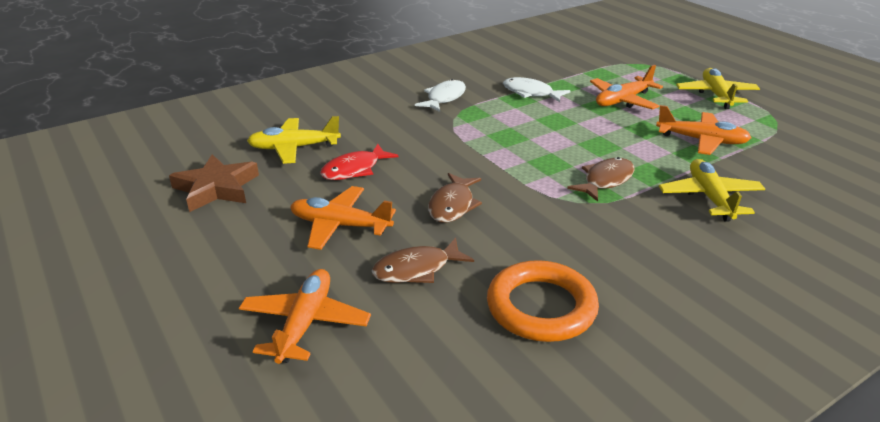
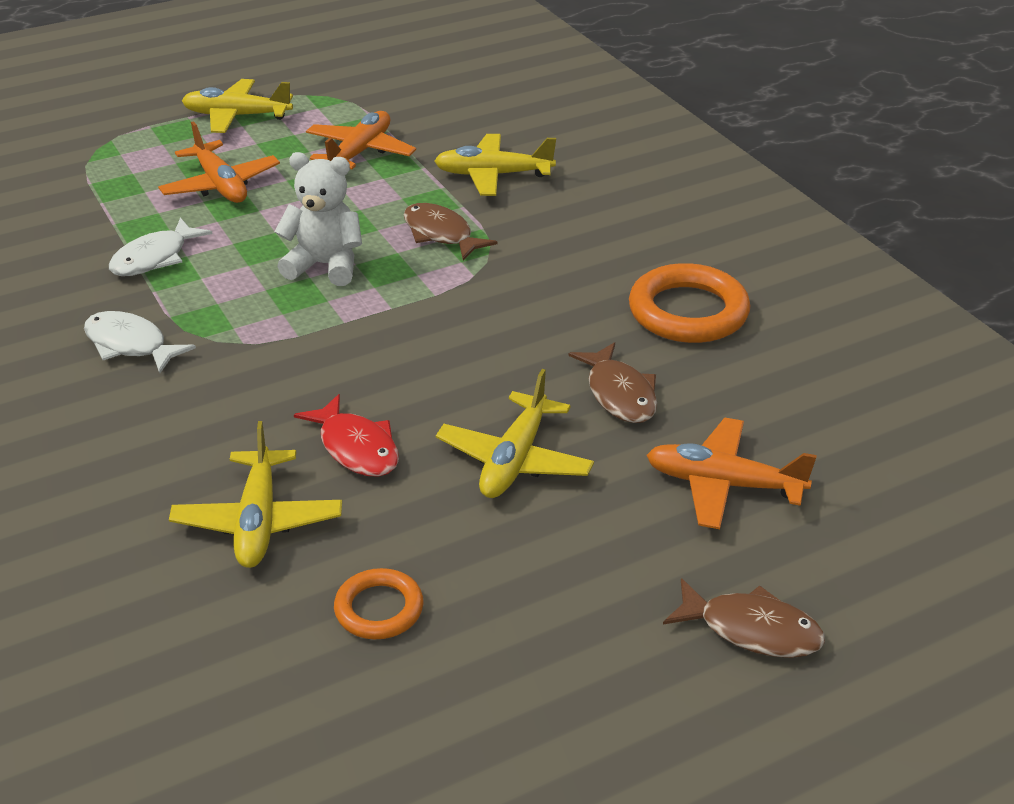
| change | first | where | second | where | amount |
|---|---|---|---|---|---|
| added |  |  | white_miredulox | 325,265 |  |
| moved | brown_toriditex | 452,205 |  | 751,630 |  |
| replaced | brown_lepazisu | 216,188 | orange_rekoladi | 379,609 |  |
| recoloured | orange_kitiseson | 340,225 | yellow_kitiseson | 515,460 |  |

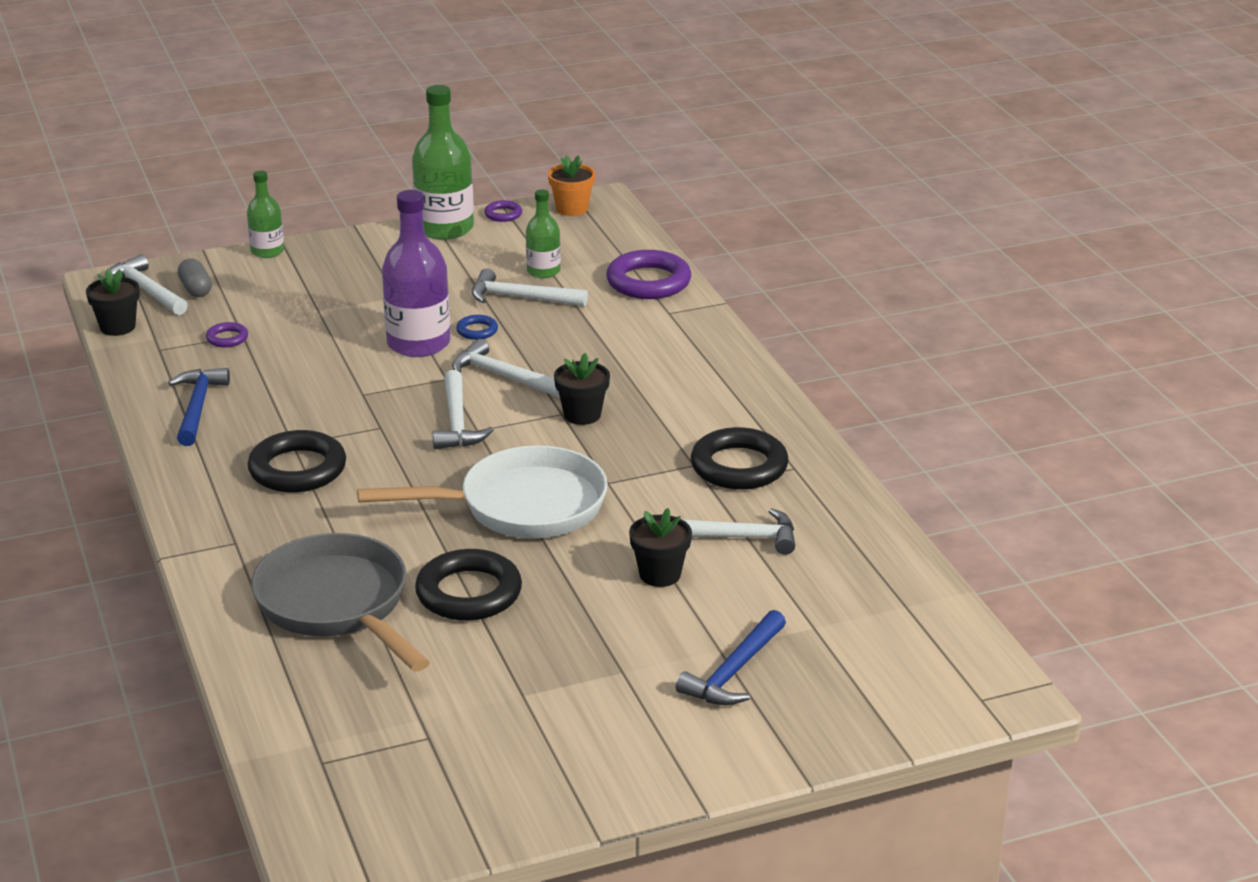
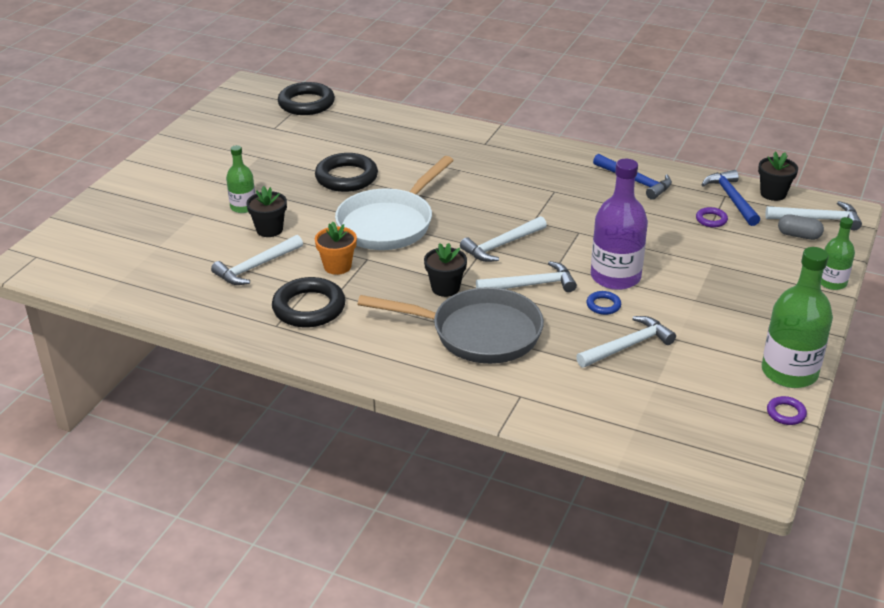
| change | first | where | second | where | amount |
|---|---|---|---|---|---|
| removed | purple_rekoladi | 648,282 |  |  |  |
| moved | black_rekoladi | 297,469 |  | 306,103 |  |
| moved | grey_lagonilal | 337,605 |  | 478,333 |  |
| moved | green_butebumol | 543,271 |  | 243,207 |  |
| moved | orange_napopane | 572,209 |  | 337,266 |  |
| moved | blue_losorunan | 734,671 |  | 731,199 |  |
| turned | white_losorunan | 457,422 |  | 501,245 | 75 degrees counterclockwise |

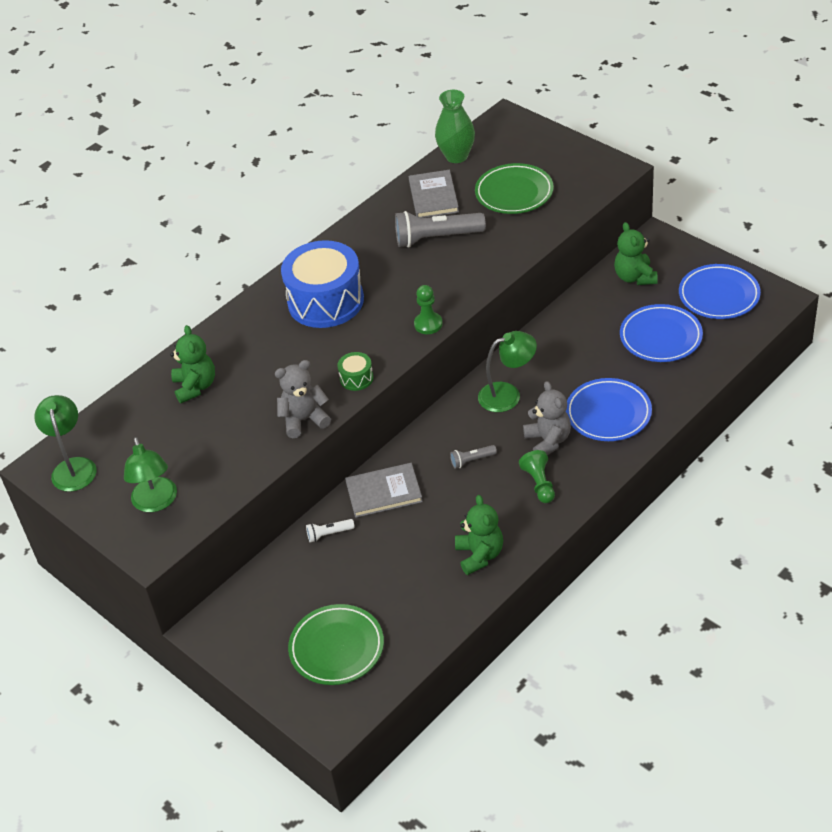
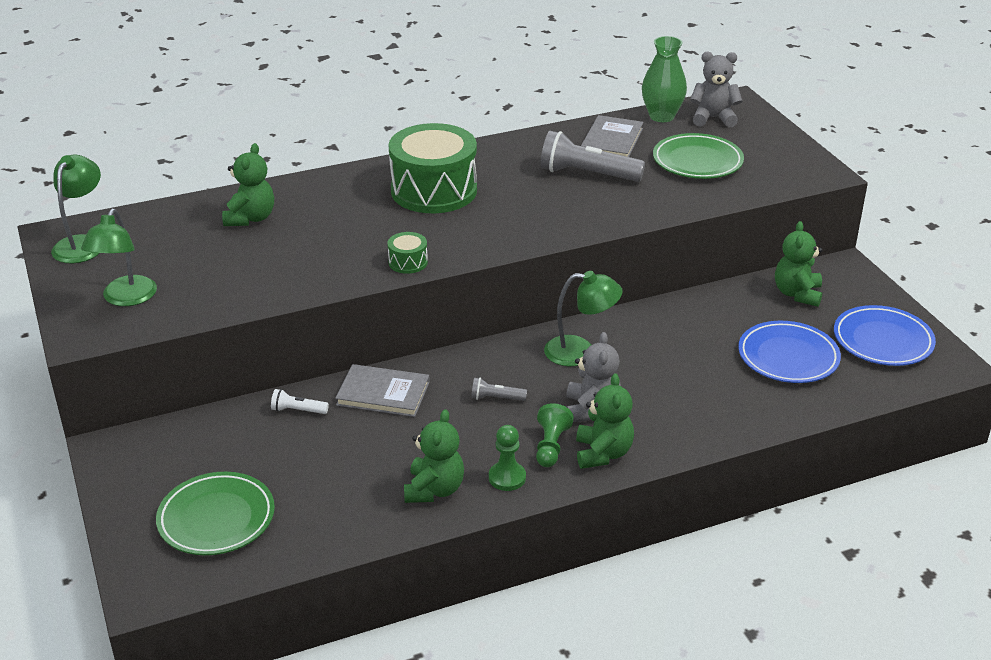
| change | first | where | second | where | amount |
|---|---|---|---|---|---|
| removed | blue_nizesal | 608,413 |  |  |  |
| added |  |  | green_miredulox | 603,453 |  |
| moved | grey_miredulox | 304,420 |  | 713,118 |  |
| moved | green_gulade | 428,324 |  | 507,478 |  |
| recoloured | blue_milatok | 325,301 | green_milatok | 434,190 |  |

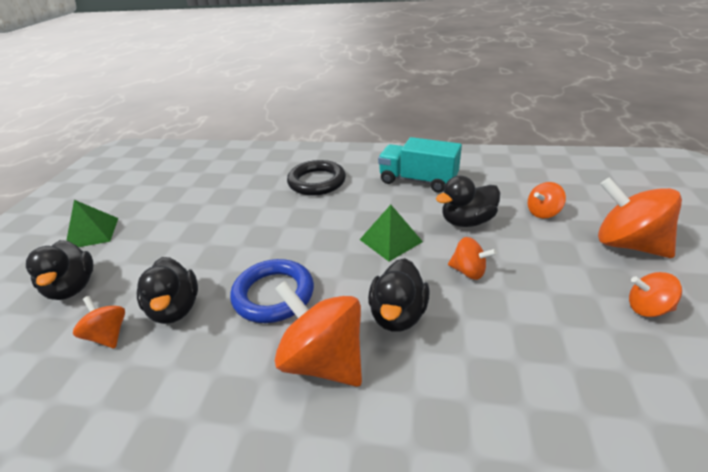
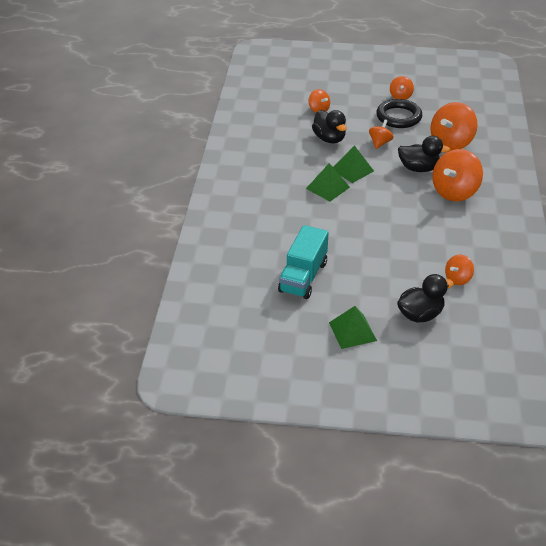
| change | first | where | second | where | amount |
|---|---|---|---|---|---|
| removed | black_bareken | 175,308 |  |  |  |
| removed | blue_rekoladi | 273,294 |  |  |  |
| added |  |  | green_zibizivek | 327,187 |  |
| moved | black_rekoladi | 317,182 |  | 398,117 |  |
| moved | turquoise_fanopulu | 418,180 |  | 303,277 |  |
| moved | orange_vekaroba | 627,244 |  | 451,143 |  |

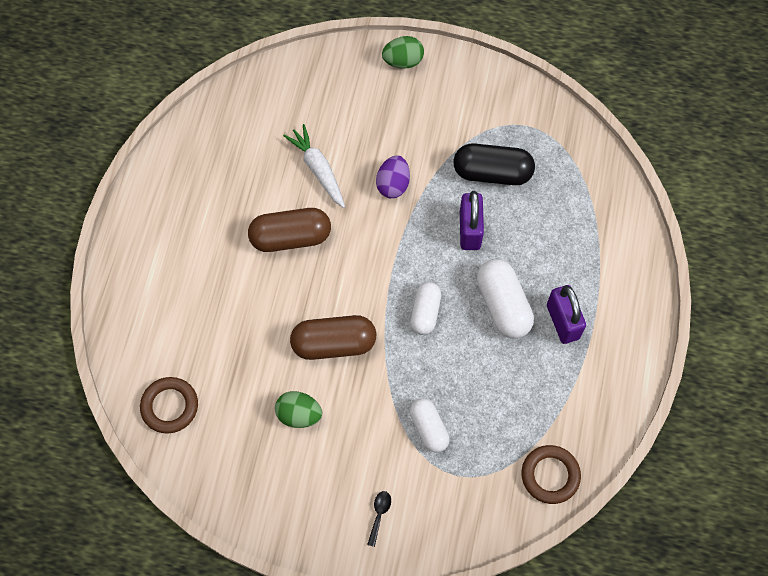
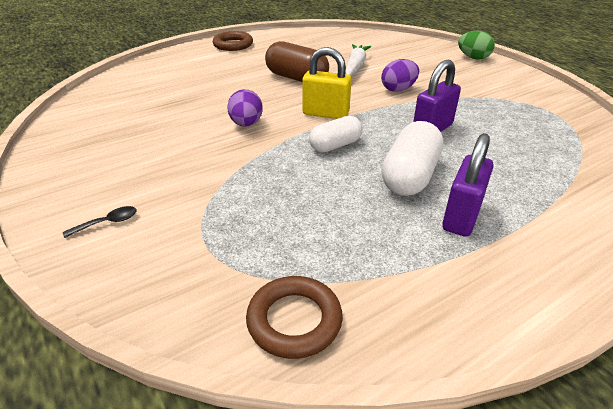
| change | first | where | second | where | amount |
|---|---|---|---|---|---|
| removed | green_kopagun | 299,414 |  |  |  |
| removed | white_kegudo | 429,428 |  |  |  |
| removed | black_kegudo | 492,173 |  |  |  |
| added |  |  | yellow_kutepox | 325,114 |  |
| moved | brown_rekoladi | 170,406 |  | 233,45 |  |
| replaced | brown_kegudo | 334,343 | purple_kopagun | 246,124 |  |

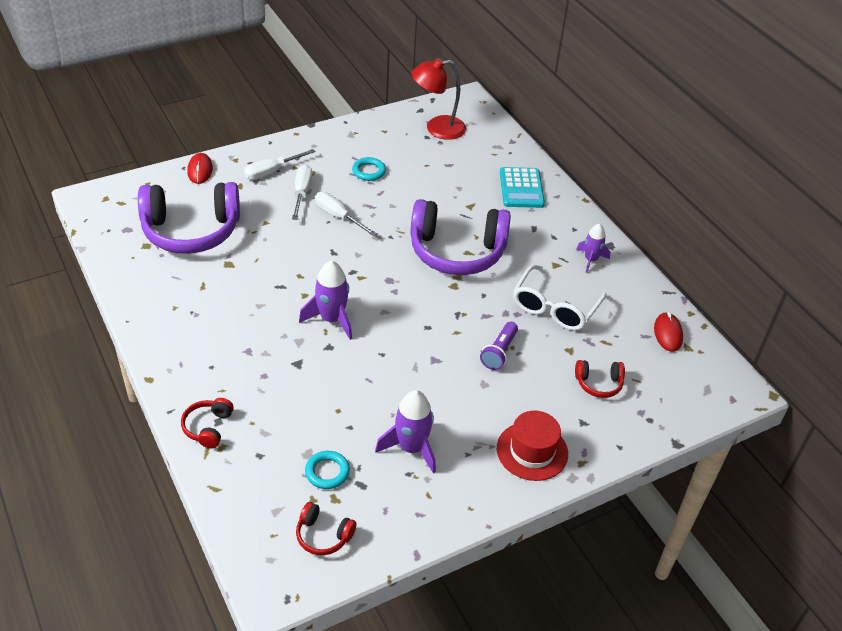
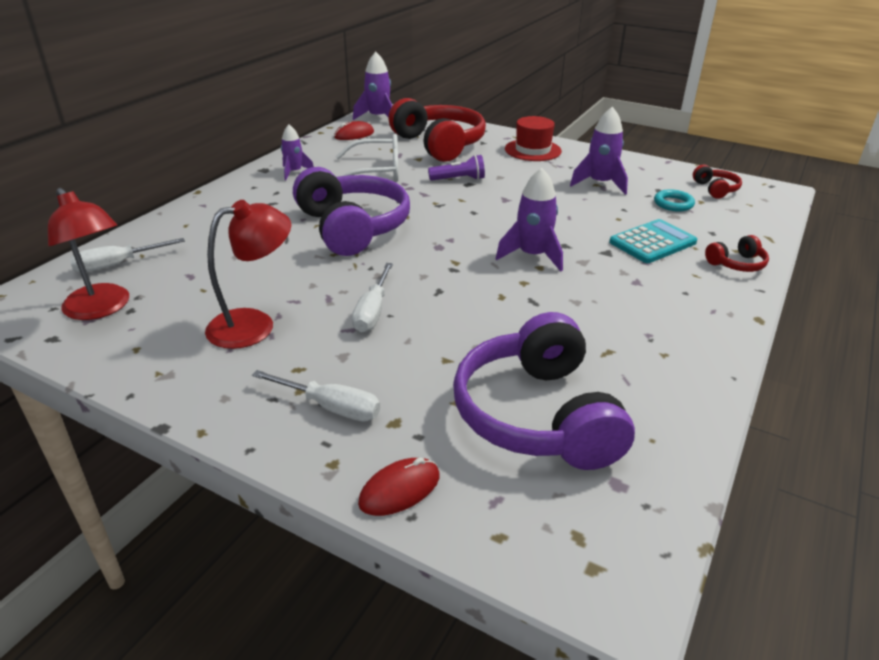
| change | first | where | second | where | amount |
|---|---|---|---|---|---|
| added |  |  | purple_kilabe | 378,118 |  |
| moved | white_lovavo | 302,193 |  | 117,265 |  |
| moved | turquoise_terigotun | 521,188 |  | 652,242 |  |
| replaced | turquoise_rekoladi | 369,171 | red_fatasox | 254,325 |  |
| turned | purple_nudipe | 191,230 |  | 538,415 | 150 degrees counterclockwise |
| resized | red_nudipe | 598,383 |  | 439,144 | x2.30 |

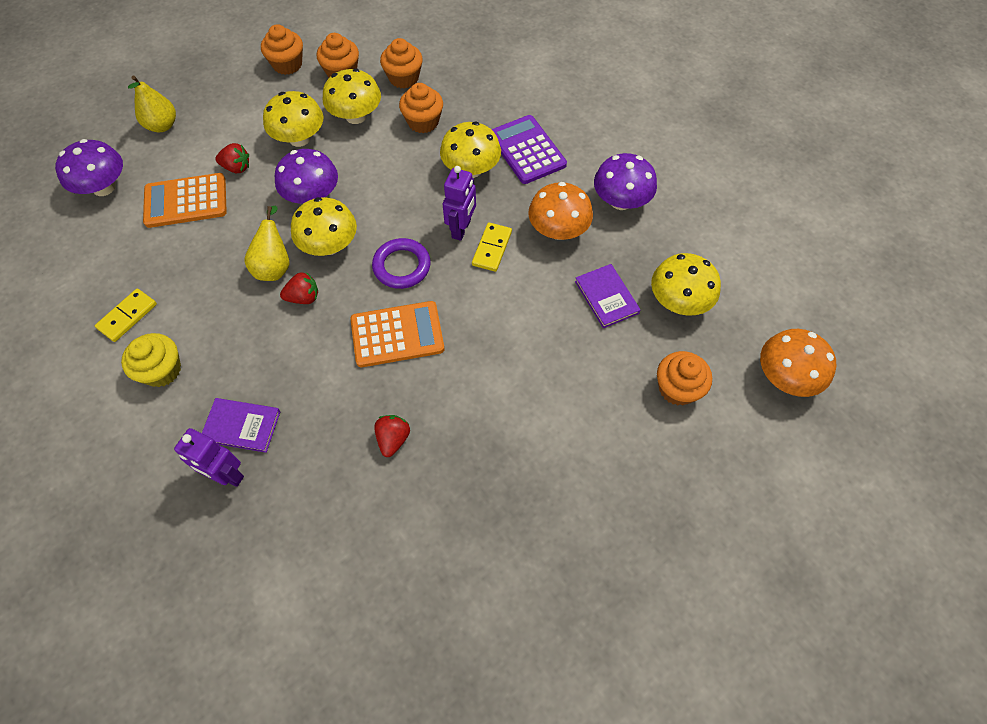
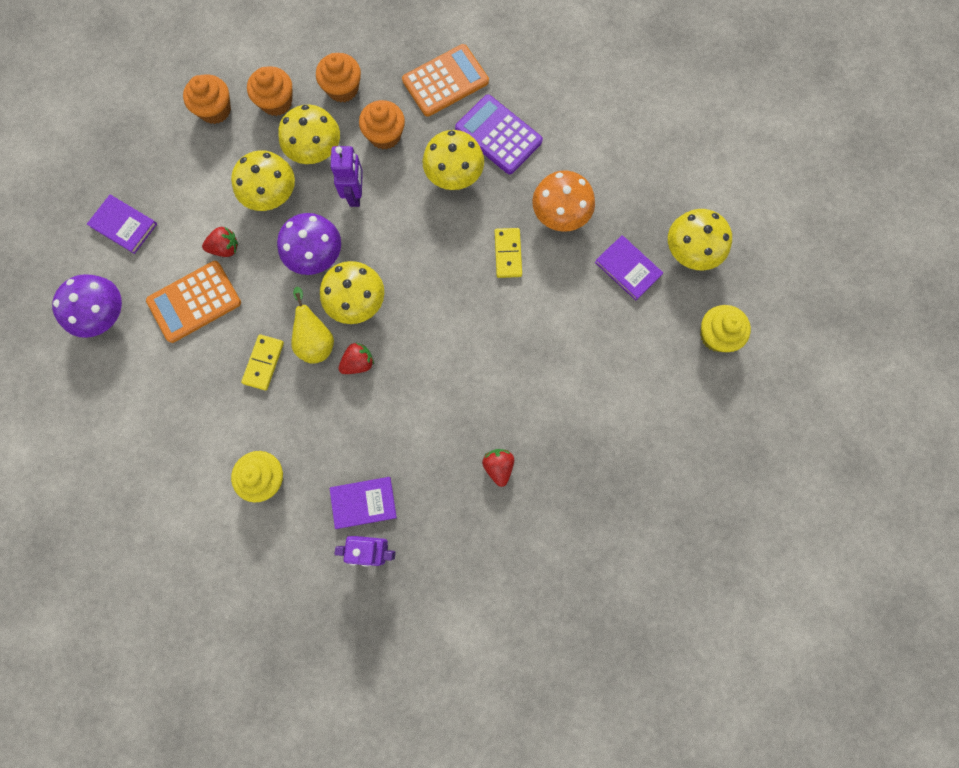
| change | first | where | second | where | amount |
|---|---|---|---|---|---|
| removed | purple_rekoladi | 402,266 |  |  |  |
| removed | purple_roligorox | 621,201 |  |  |  |
| removed | orange_roligorox | 785,376 |  |  |  |
| moved | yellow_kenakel | 127,316 |  | 264,363 |  |
| moved | orange_terigotun | 397,334 |  | 445,81 |  |
| moved | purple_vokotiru | 461,229 |  | 355,194 |  |
| replaced | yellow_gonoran | 162,126 | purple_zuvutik | 124,225 |  |
| recoloured | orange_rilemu | 677,388 | yellow_rilemu | 716,335 |  |

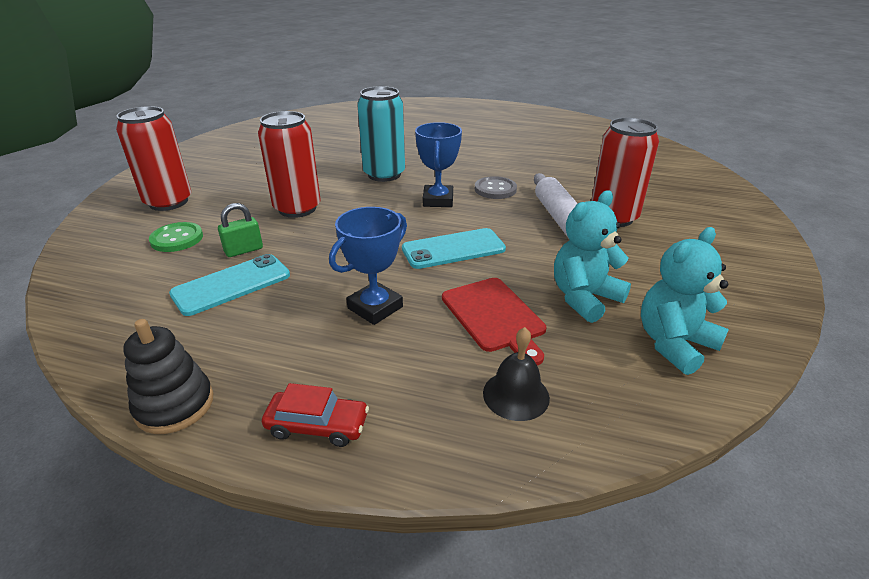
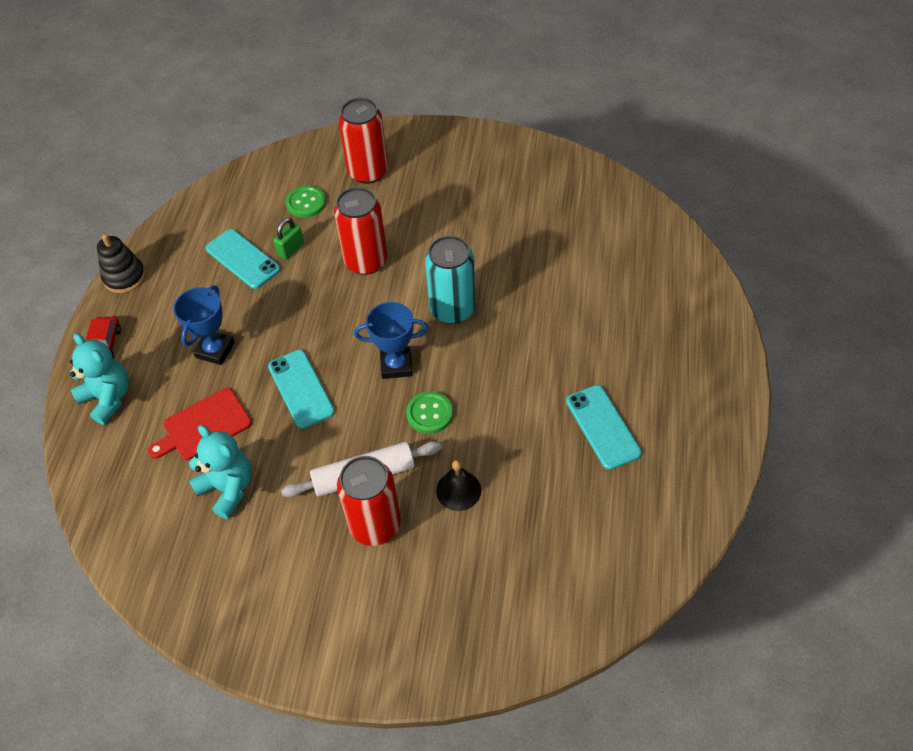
| change | first | where | second | where | amount |
|---|---|---|---|---|---|
| added |  |  | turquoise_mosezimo | 603,427 |  |
| moved | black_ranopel | 516,395 |  | 458,490 |  |
| moved | turquoise_miredulox | 674,344 |  | 108,398 |  |
| recoloured | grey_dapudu | 495,189 | green_dapudu | 429,413 |  |
| turned | green_kutepox | 244,250 |  | 291,249 | 75 degrees clockwise |
| turned | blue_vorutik | 375,307 |  | 215,350 | 75 degrees clockwise |

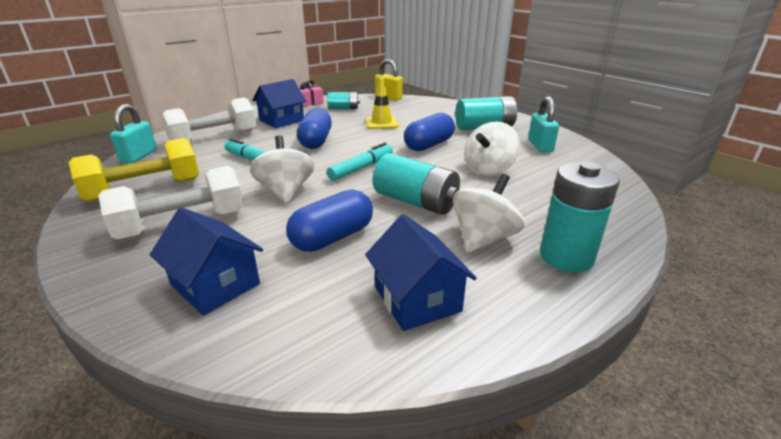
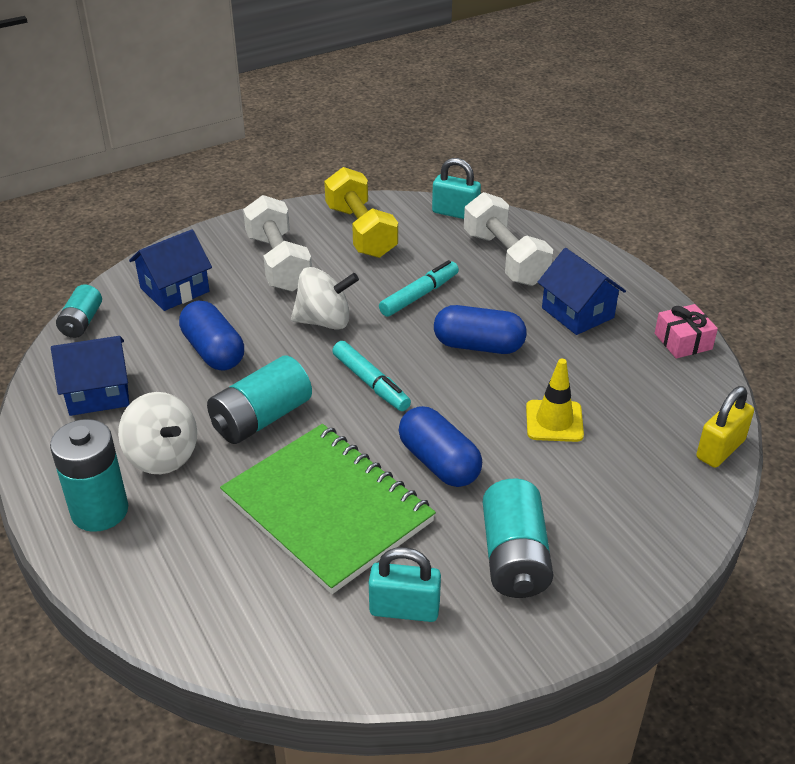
| change | first | where | second | where | amount |
|---|---|---|---|---|---|
| moved | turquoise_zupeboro | 343,108 |  | 81,322 |  |
| replaced | white_vekaroba | 488,170 | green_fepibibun | 328,509 |  |

